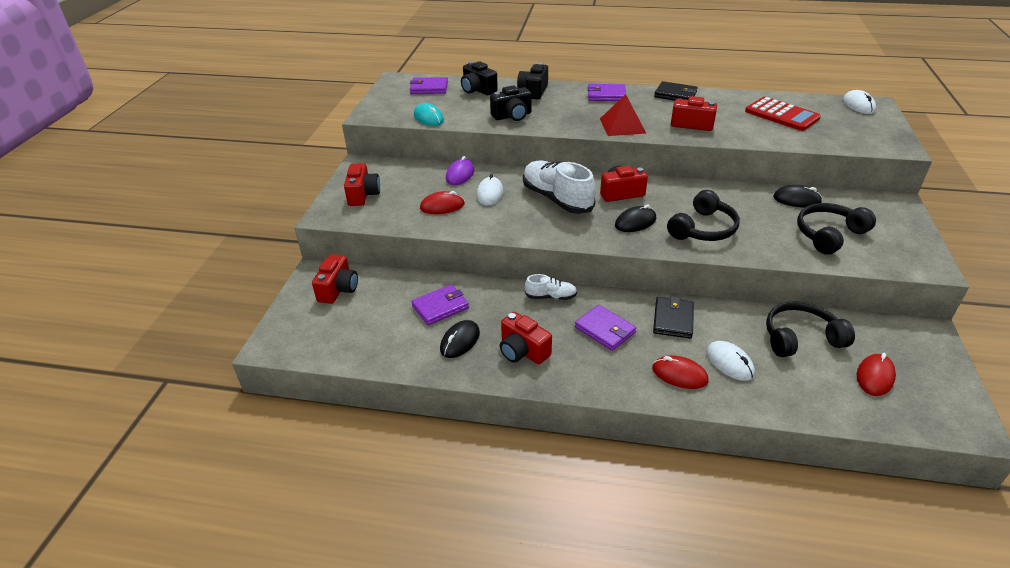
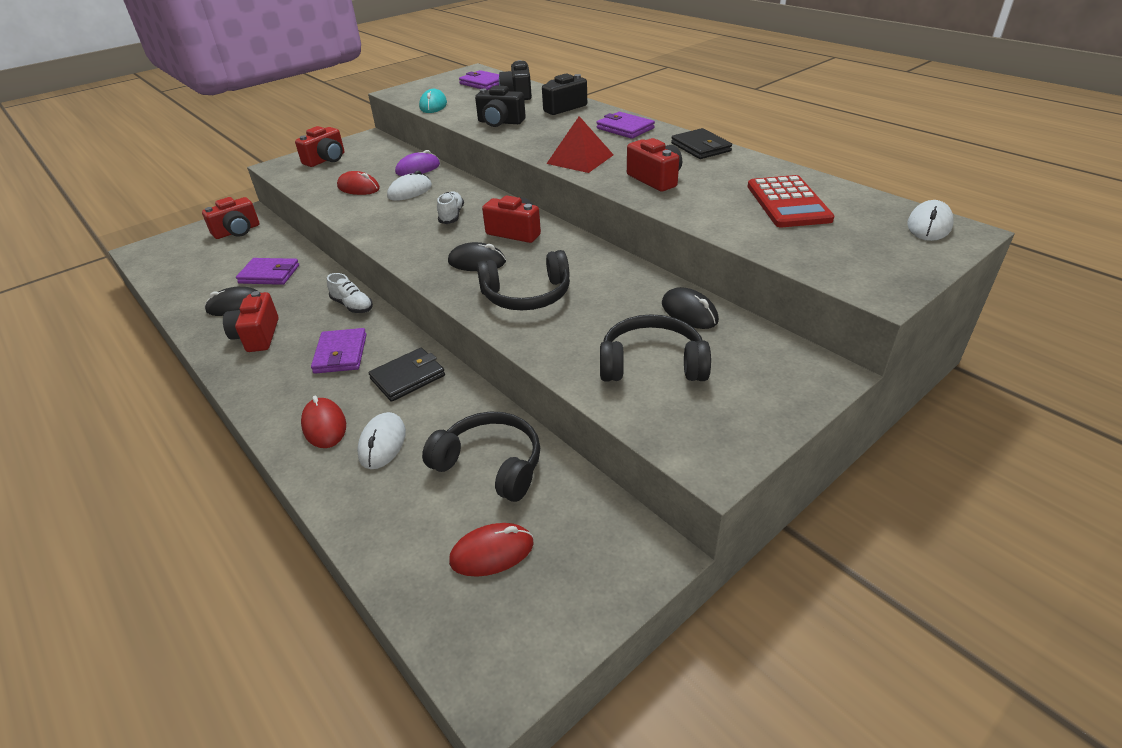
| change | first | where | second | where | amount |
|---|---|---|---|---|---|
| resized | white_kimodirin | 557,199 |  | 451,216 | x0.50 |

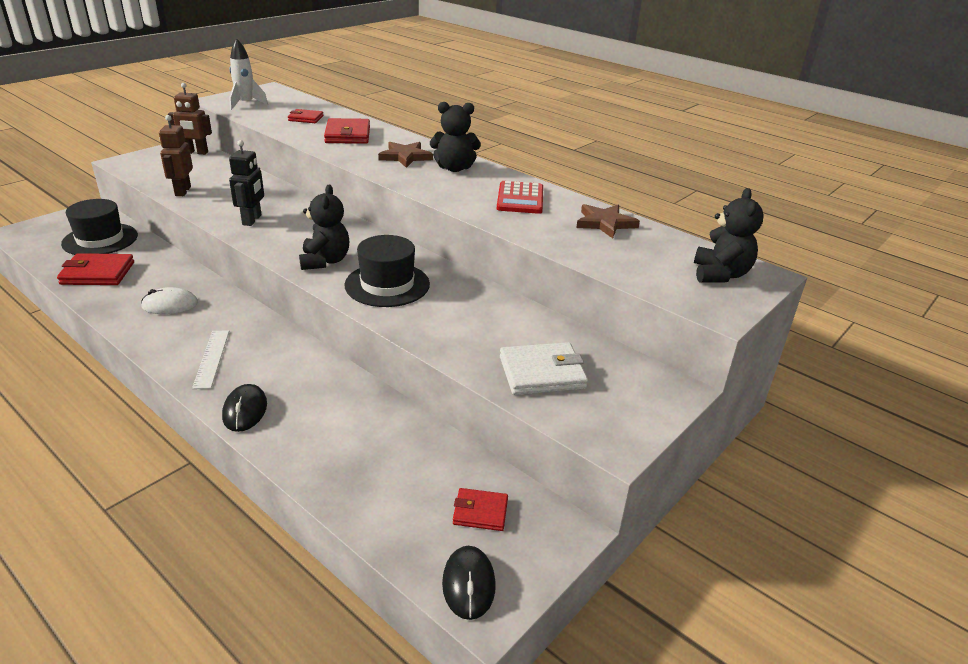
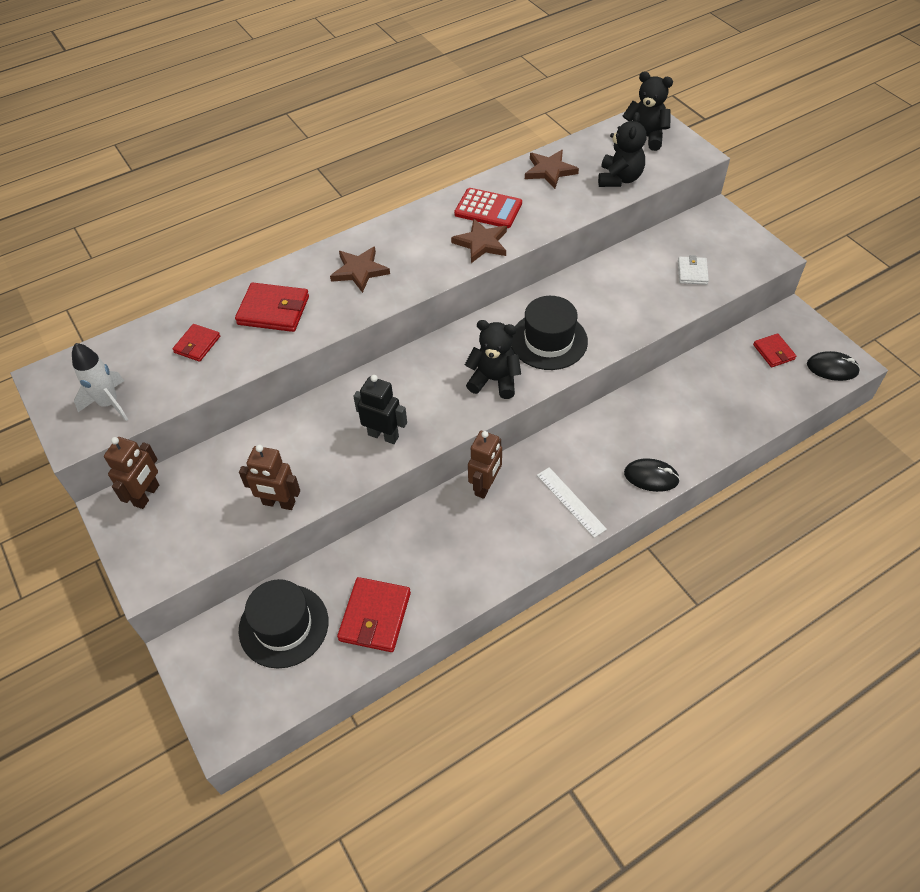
| change | first | where | second | where | amount |
|---|---|---|---|---|---|
| removed | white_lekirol | 170,305 |  |  |  |
| added |  |  | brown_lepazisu | 481,243 |  |
| added |  |  | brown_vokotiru | 485,486 |  |
| moved | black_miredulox | 454,168 |  | 619,179 |  |
| turned | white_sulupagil | 212,358 |  | 571,501 | 45 degrees clockwise |
| turned | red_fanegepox | 480,512 |  | 773,352 | 45 degrees counterclockwise |
| resized | white_fanegepox | 542,373 |  | 692,272 | x0.60 |

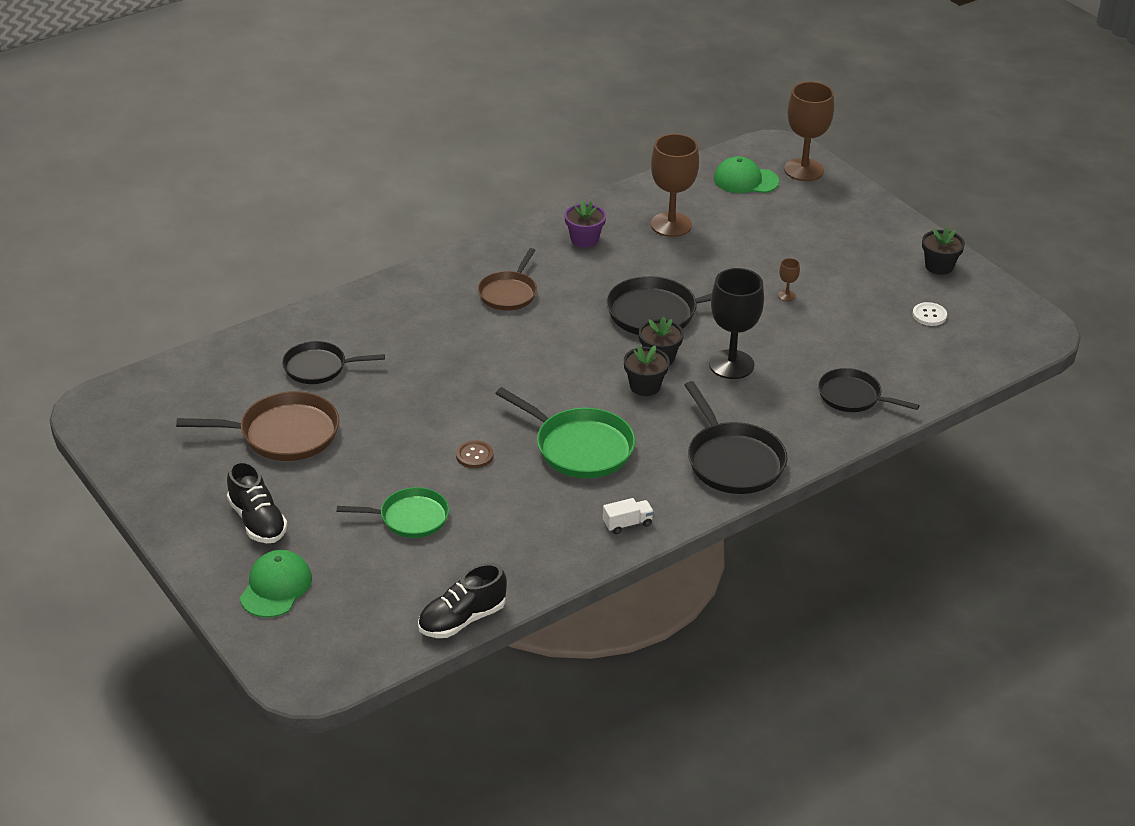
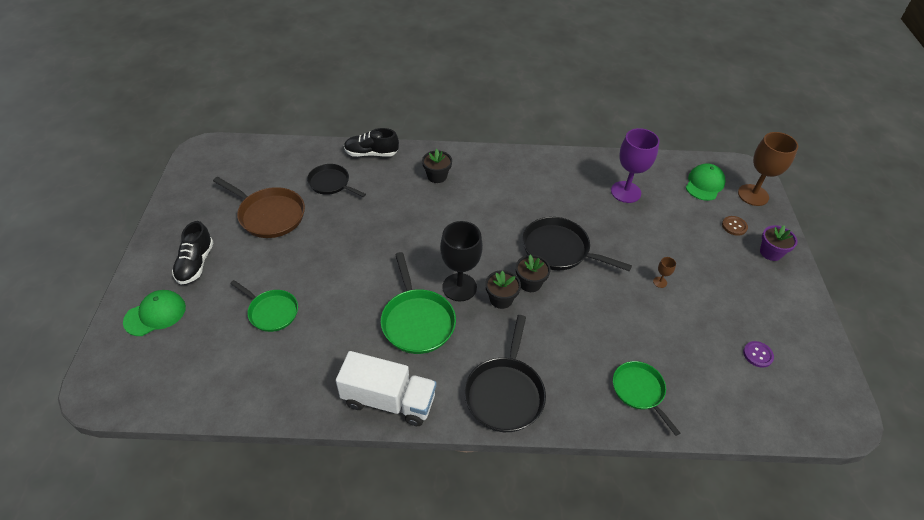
| change | first | where | second | where | amount |
|---|---|---|---|---|---|
| removed | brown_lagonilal | 509,293 |  |  |  |
| moved | black_kimodirin | 462,619 |  | 371,153 |  |
| moved | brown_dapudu | 474,455 |  | 734,226 |  |
| moved | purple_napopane | 584,239 |  | 770,252 |  |
| moved | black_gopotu | 731,364 |  | 459,287 |  |
| moved | black_napopane | 939,266 |  | 437,176 |  |
| recoloured | brown_gopotu | 671,225 | purple_gopotu | 625,192 |  |
| recoloured | black_lagonilal | 852,396 | green_lagonilal | 639,391 |  |
| recoloured | white_dapudu | 929,315 | purple_dapudu | 757,355 |  |
| turned | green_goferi | 745,180 |  | 704,184 | 75 degrees clockwise |
| resized | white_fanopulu | 627,524 |  | 388,400 | x2.37 |

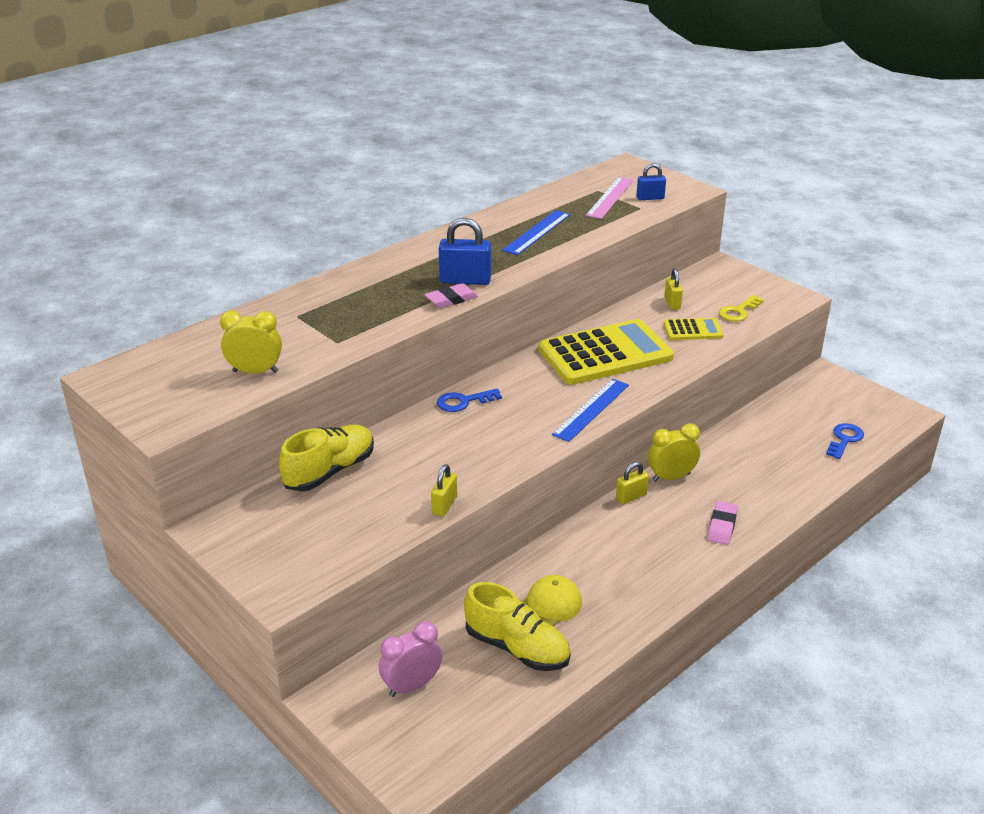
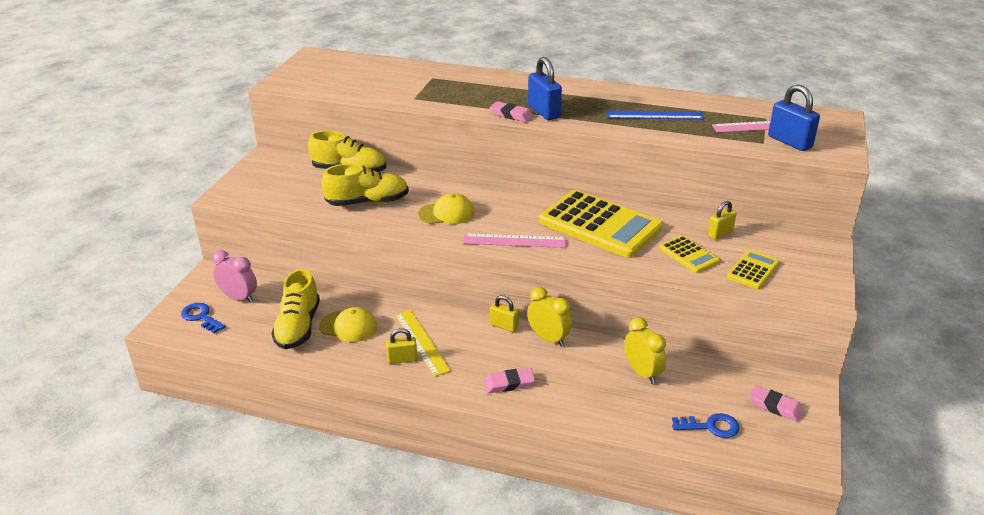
| change | first | where | second | where | amount |
|---|---|---|---|---|---|
| added |  |  | yellow_kimodirin | 367,202 |  |
| added |  |  | yellow_sulupagil | 421,342 |  |
| added |  |  | yellow_goferi | 446,213 |  |
| added |  |  | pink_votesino | 775,406 |  |
| moved | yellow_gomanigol | 255,371 |  | 642,373 |  |
| moved | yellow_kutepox | 444,505 |  | 402,359 |  |
| moved | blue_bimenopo | 463,402 |  | 201,317 |  |
| replaced | yellow_bimenopo | 738,311 | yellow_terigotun | 752,270 |  |
| recoloured | blue_sulupagil | 591,409 | pink_sulupagil | 515,241 |  |
| resized | blue_kutepox | 650,198 |  | 789,142 | x1.63 |

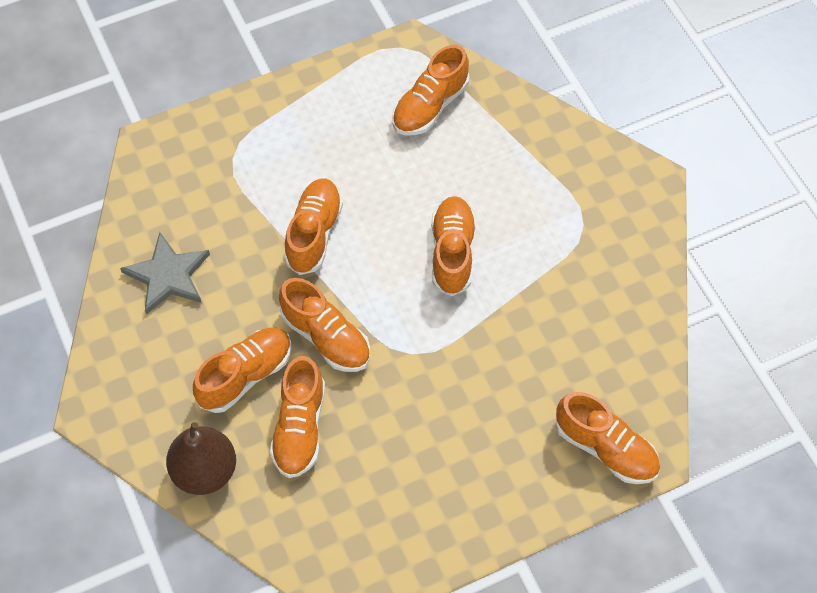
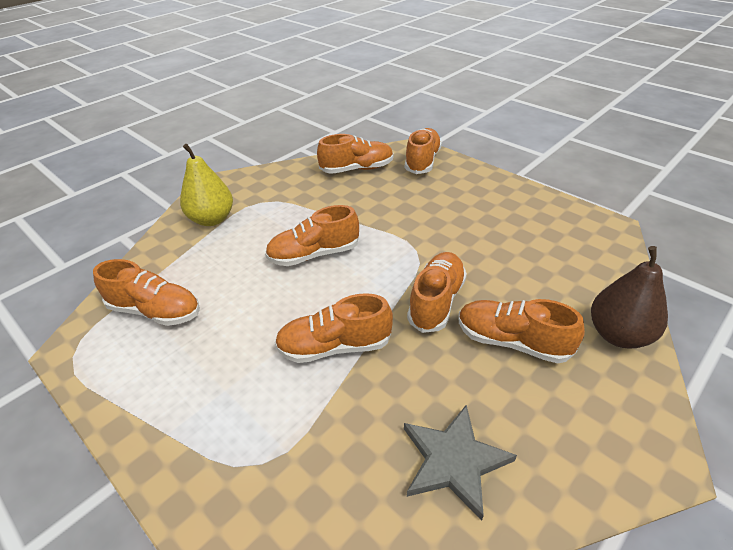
| change | first | where | second | where | amount |
|---|---|---|---|---|---|
| added |  |  | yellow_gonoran | 212,219 |  |
| moved | orange_kimodirin | 300,428 |  | 357,169 |  |

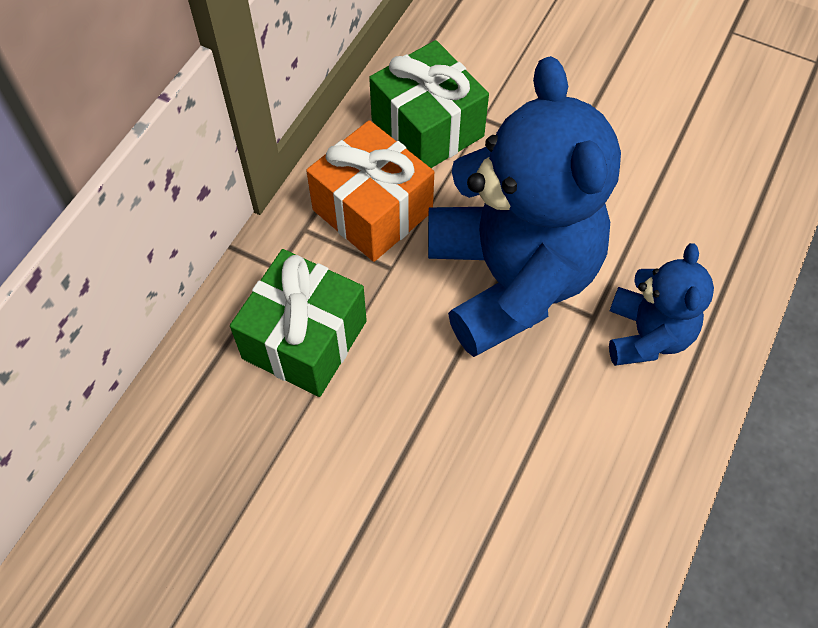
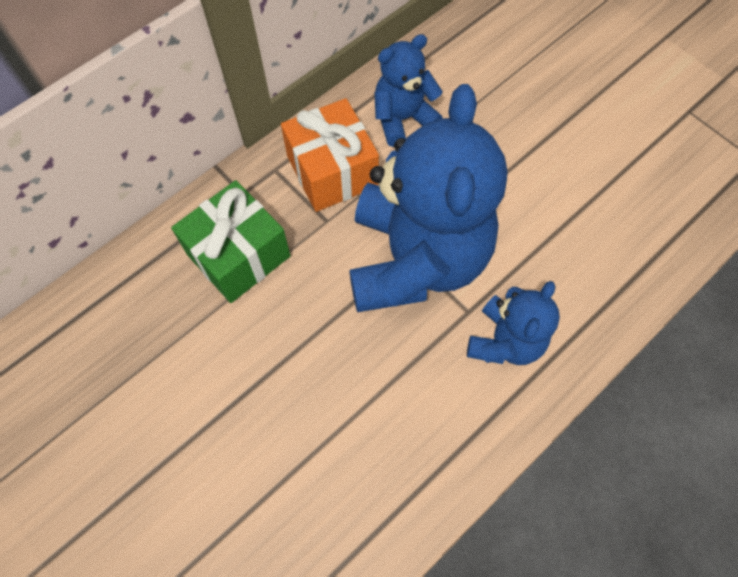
| change | first | where | second | where | amount |
|---|---|---|---|---|---|
| replaced | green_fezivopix | 427,128 | blue_miredulox | 402,119 |  |

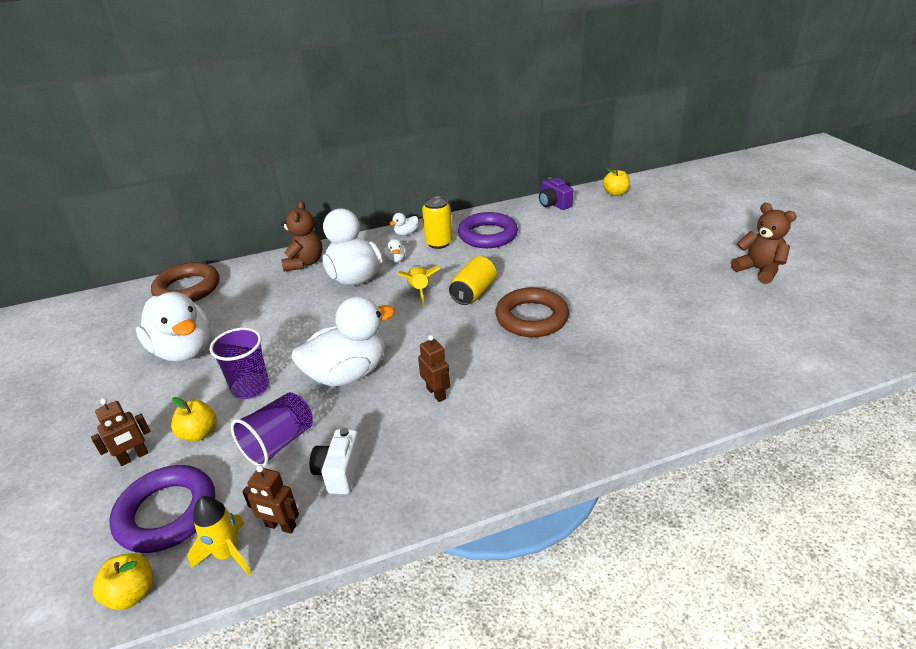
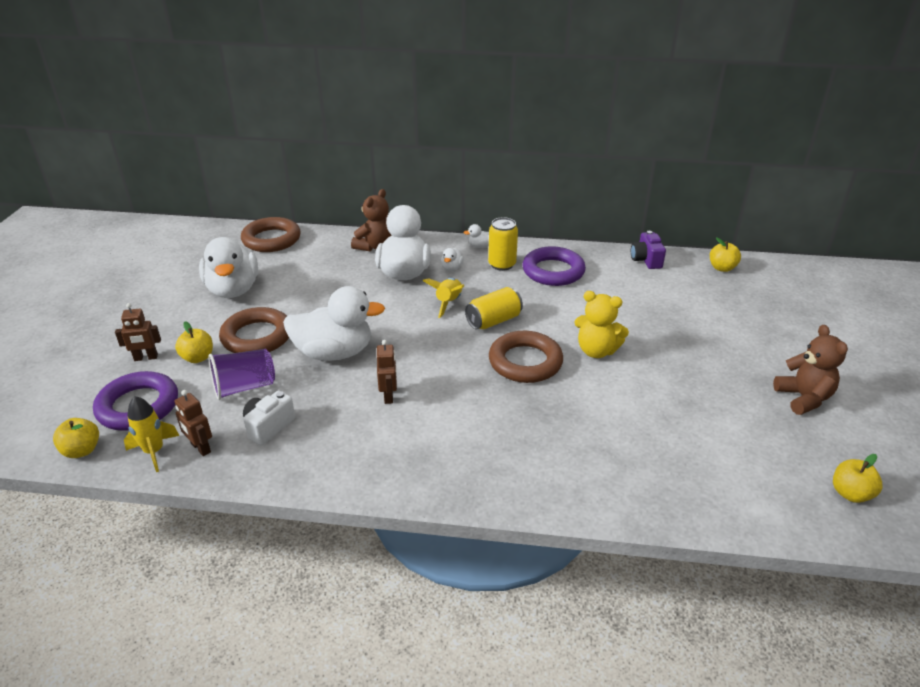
| change | first | where | second | where | amount |
|---|---|---|---|---|---|
| added |  |  | yellow_miredulox | 596,351 |  |
| added |  |  | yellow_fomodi | 850,493 |  |
| replaced | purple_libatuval | 250,387 | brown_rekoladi | 257,336 |  |

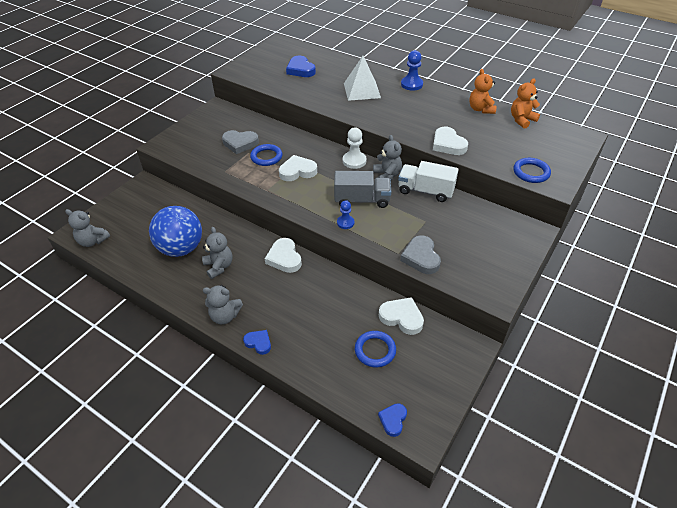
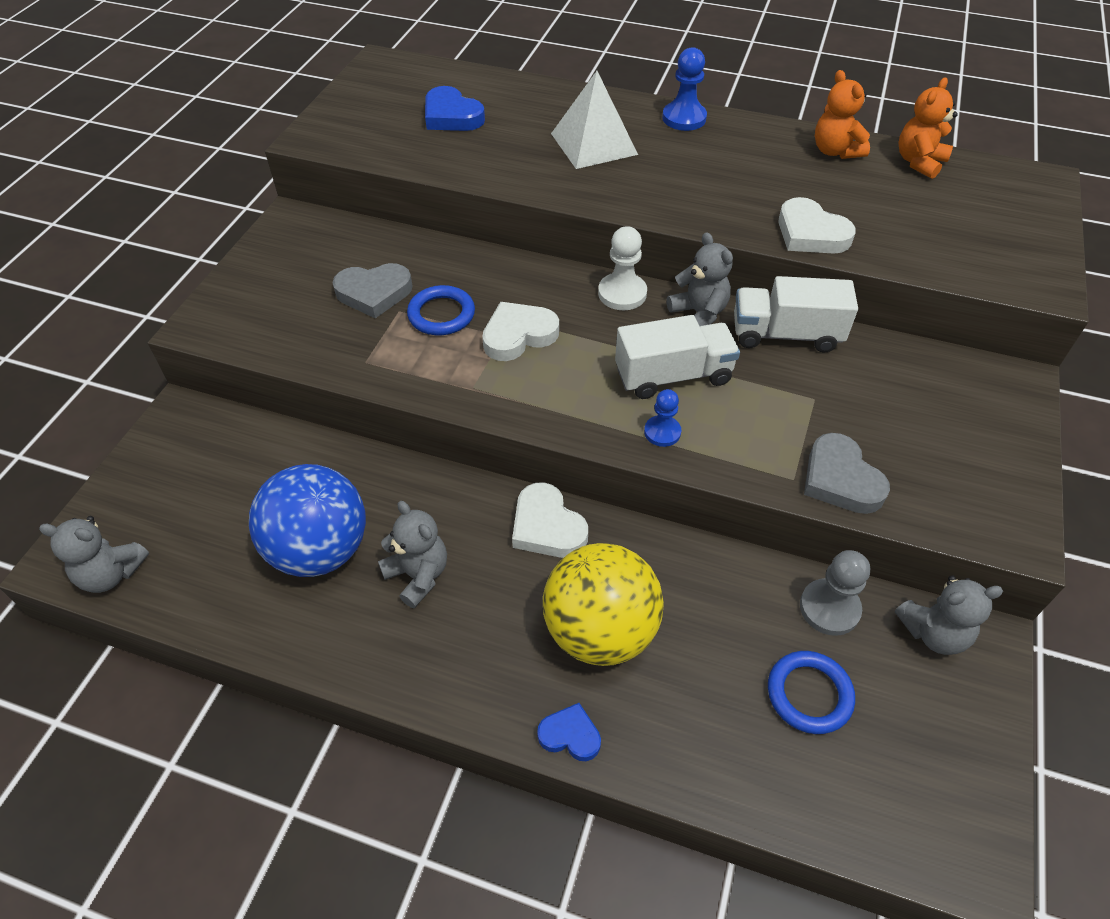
| change | first | where | second | where | amount |
|---|---|---|---|---|---|
| removed | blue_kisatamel | 393,420 |  |  |  |
| removed | blue_rekoladi | 531,172 |  |  |  |
| added |  |  | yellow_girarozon | 600,631 |  |
| moved | grey_miredulox | 225,316 |  | 933,633 |  |
| replaced | white_kisatamel | 402,317 | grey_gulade | 829,608 |  |
| recoloured | grey_fanopulu | 362,200 | white_fanopulu | 673,376 |  |

